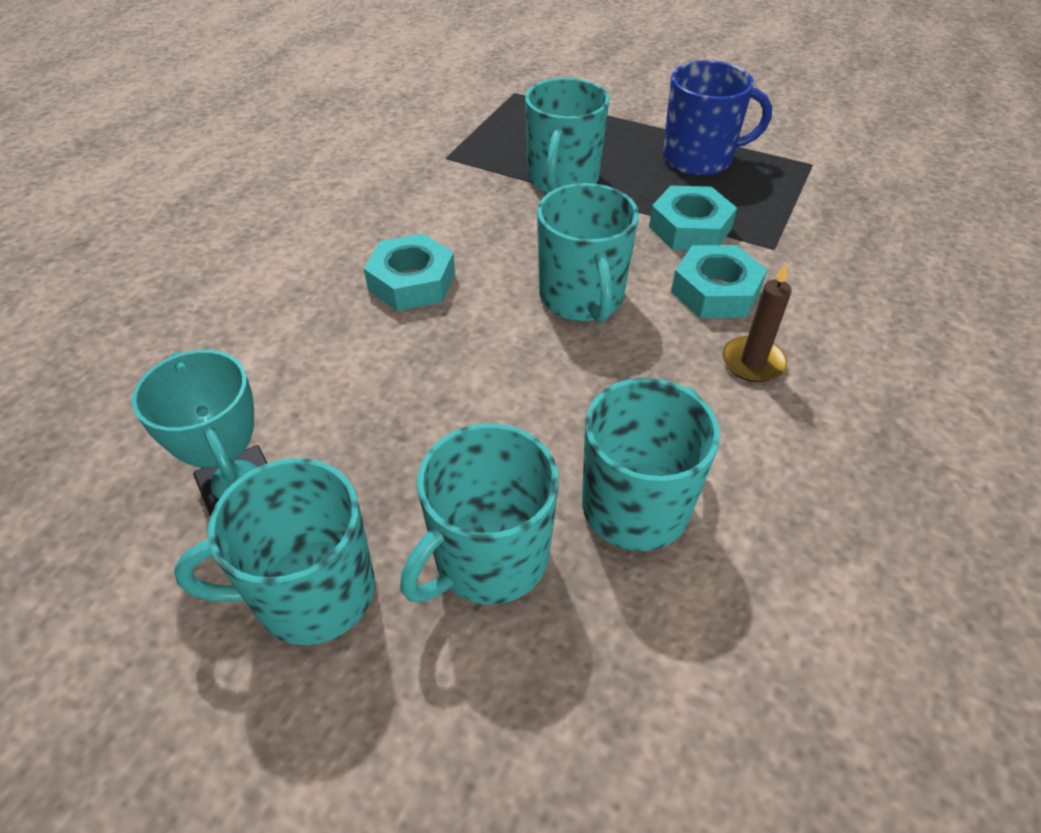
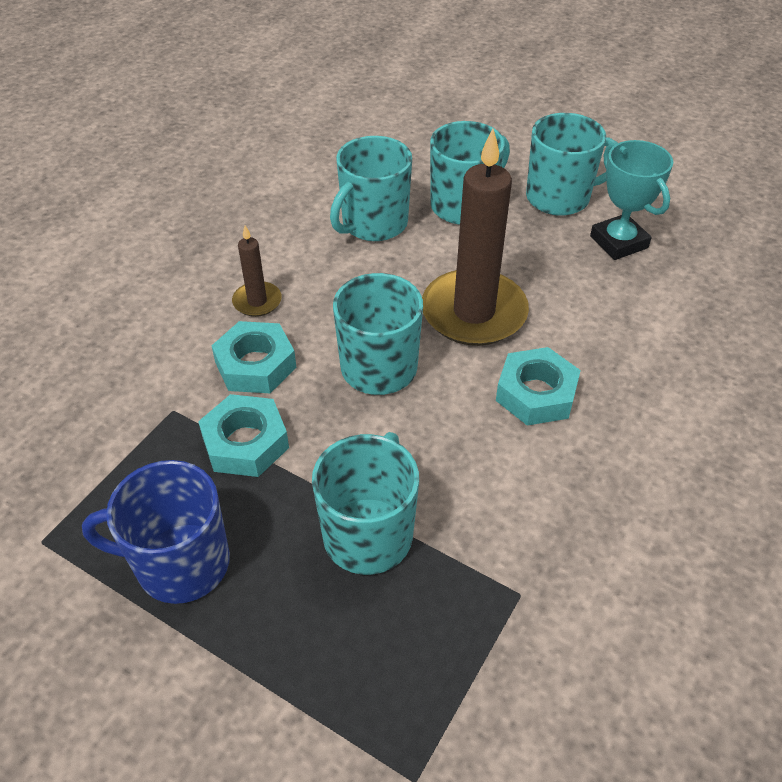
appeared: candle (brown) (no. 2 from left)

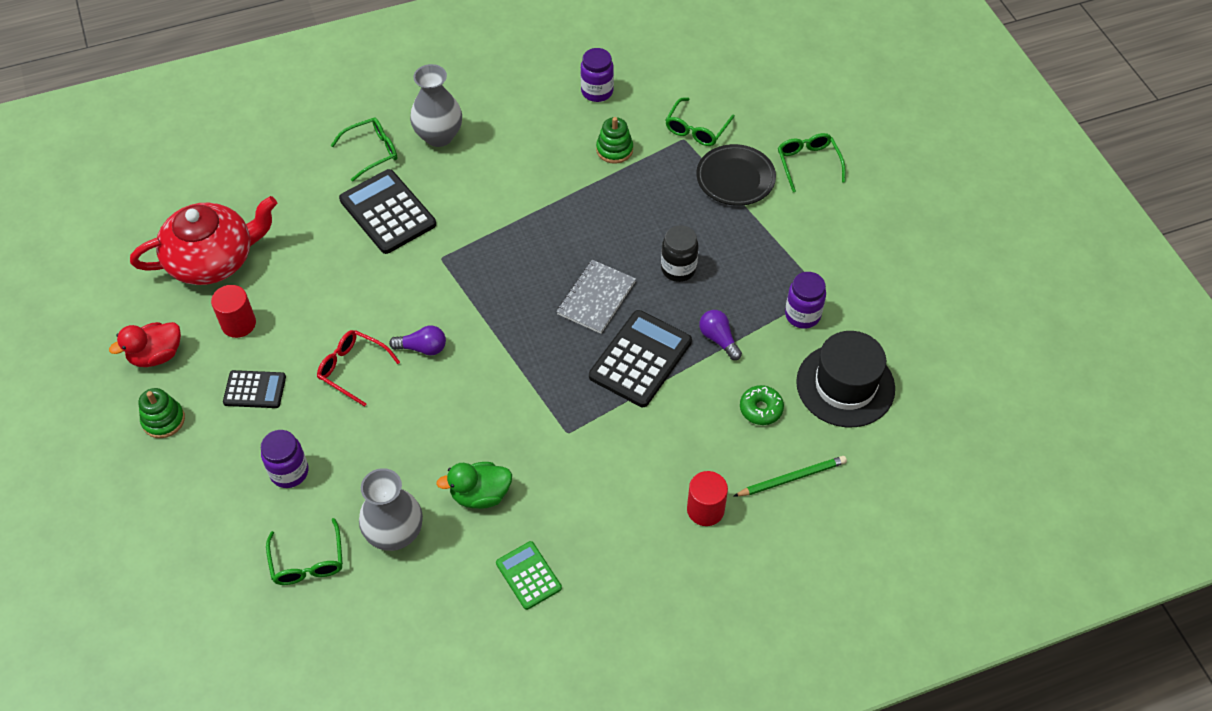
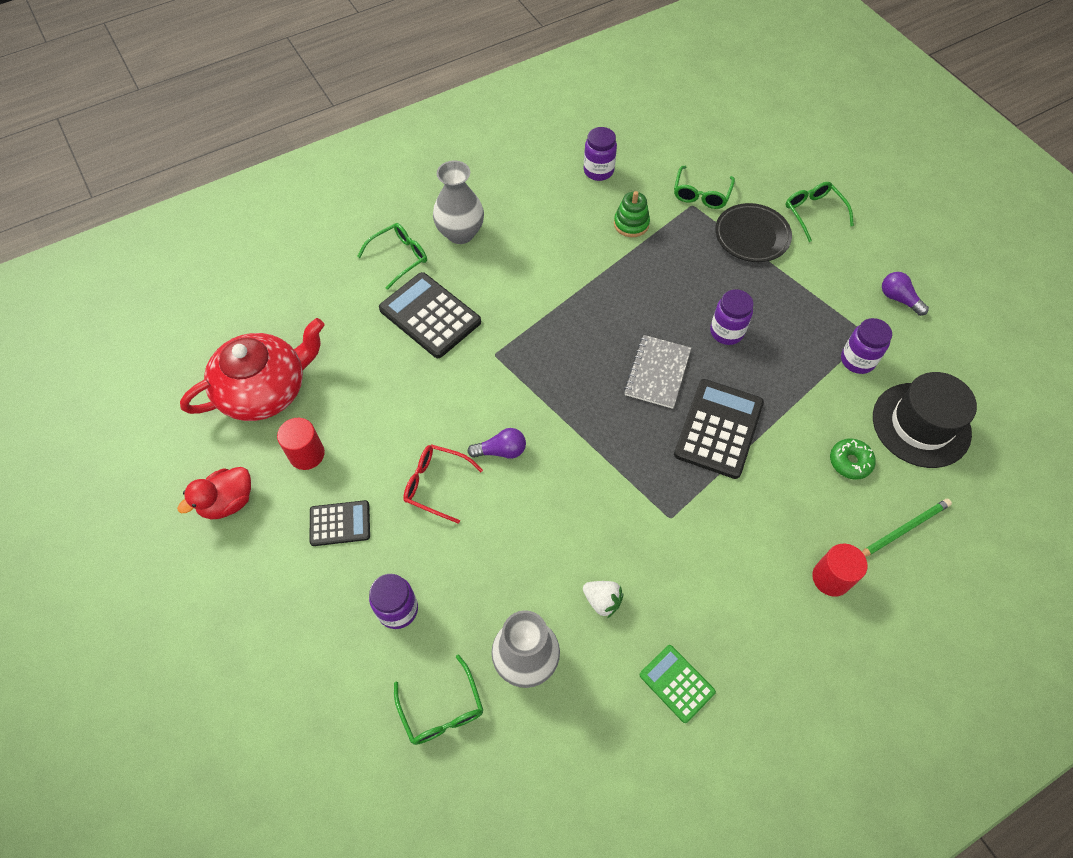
missing: stacking toy (green) (no. 1 from left)
relocated: light bulb (purple) (no. 2 from left)
exchanged: duck (green) to strawberry (white)
colour: jar (black) to jar (purple) (no. 3 from left)

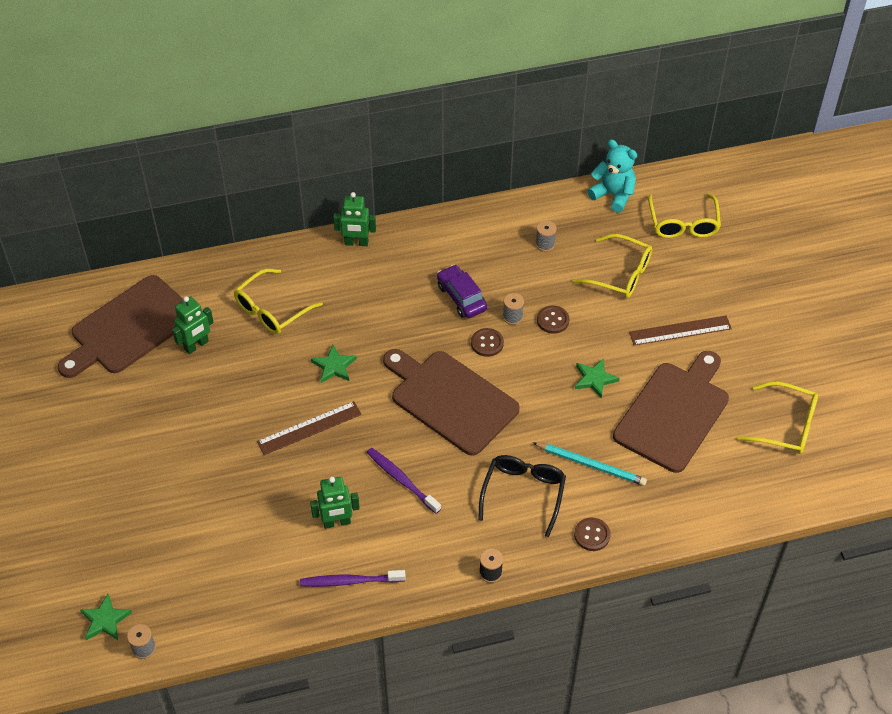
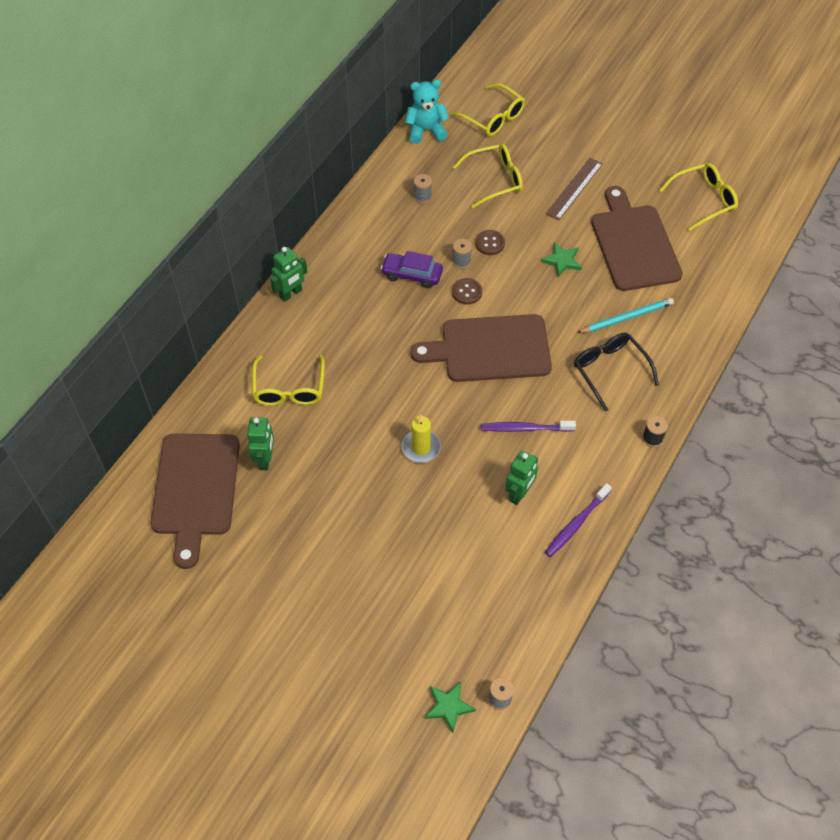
missing: star (green) (no. 2 from left); button (brown) (no. 3 from left)
exchanged: ruler (brown) (no. 1 from left) to candle (yellow)

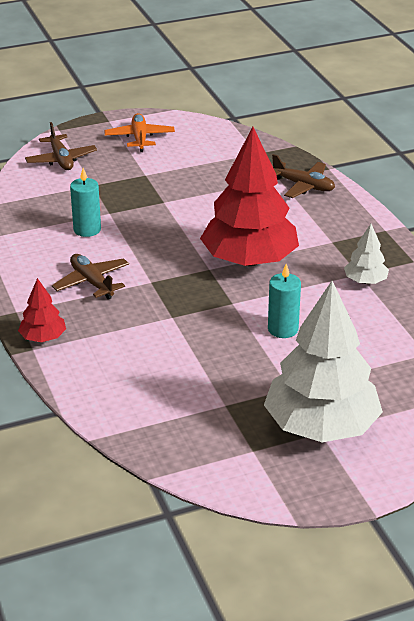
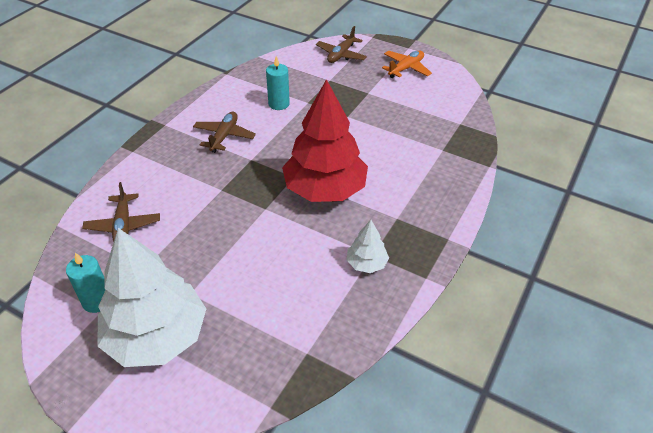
missing: tree (red) (no. 1 from left)
relocated: candle (turquoise) (no. 2 from left in the first image) to candle (turquoise) (no. 1 from left); plane (brown) (no. 3 from left in the first image) to plane (brown) (no. 1 from left)

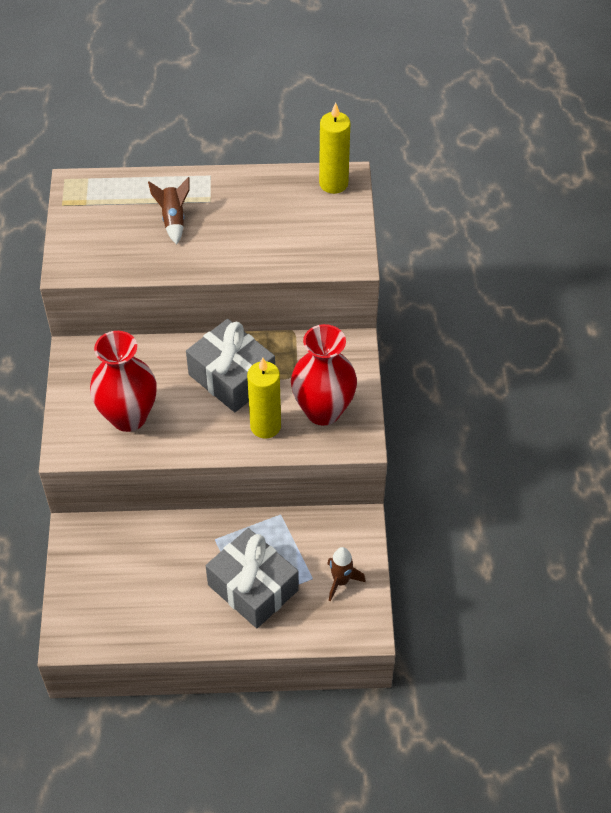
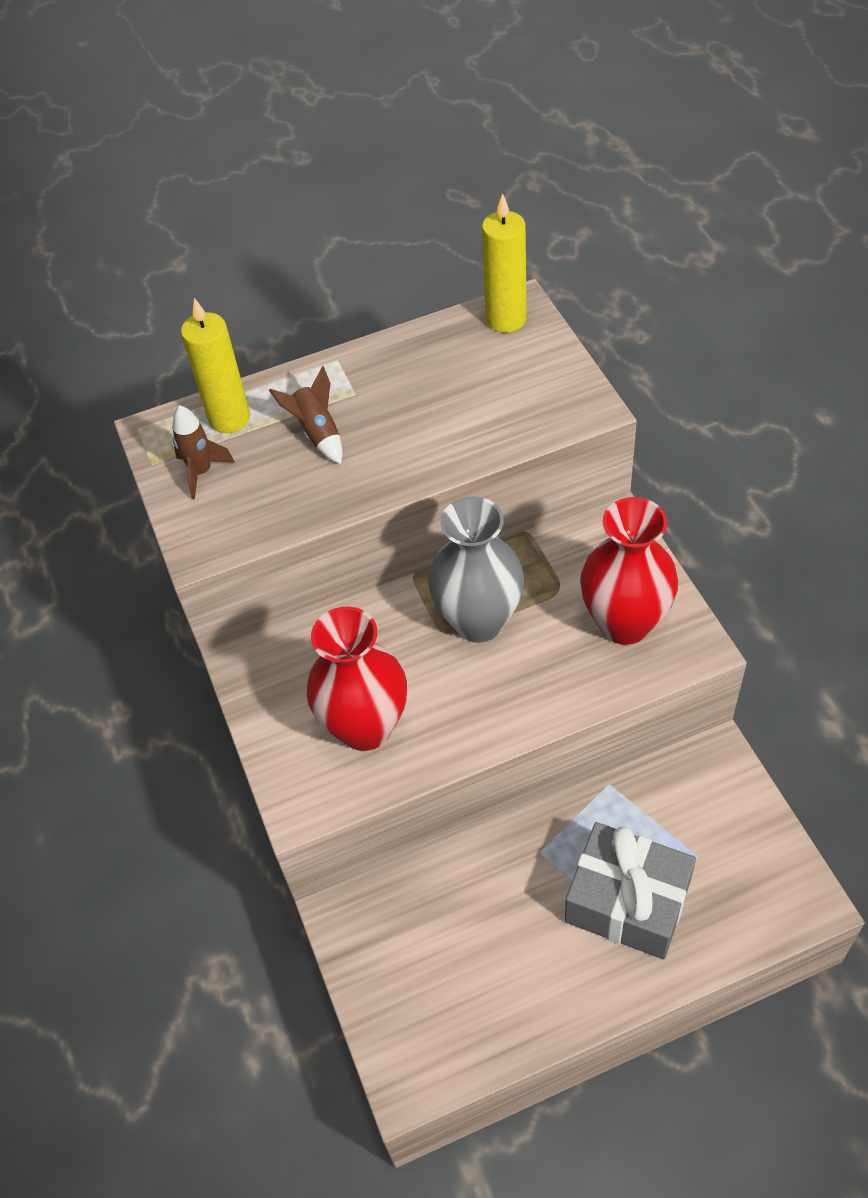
relocated: candle (yellow) (no. 1 from left); rocket (brown) (no. 2 from left in the first image) to rocket (brown) (no. 1 from left)
exchanged: gift (grey) (no. 1 from left) to vase (grey)

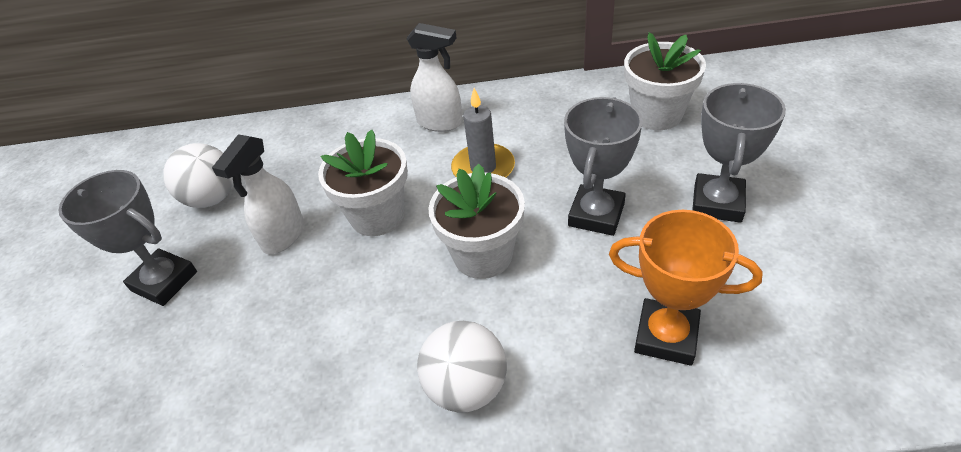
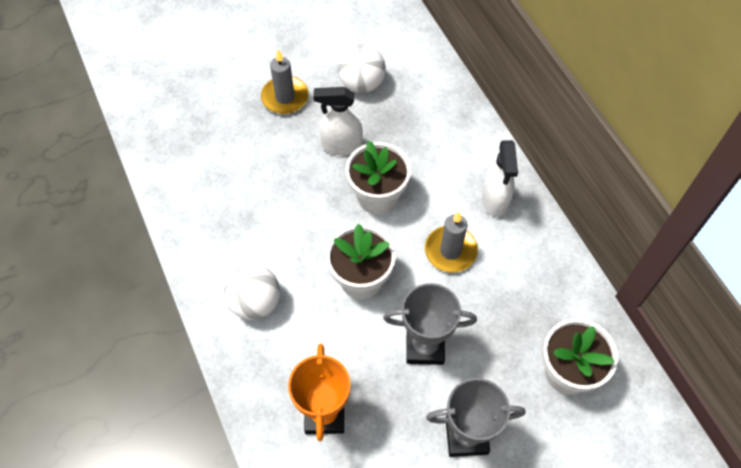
exchanged: trophy (grey) (no. 1 from left) to candle (grey) (no. 1 from left)

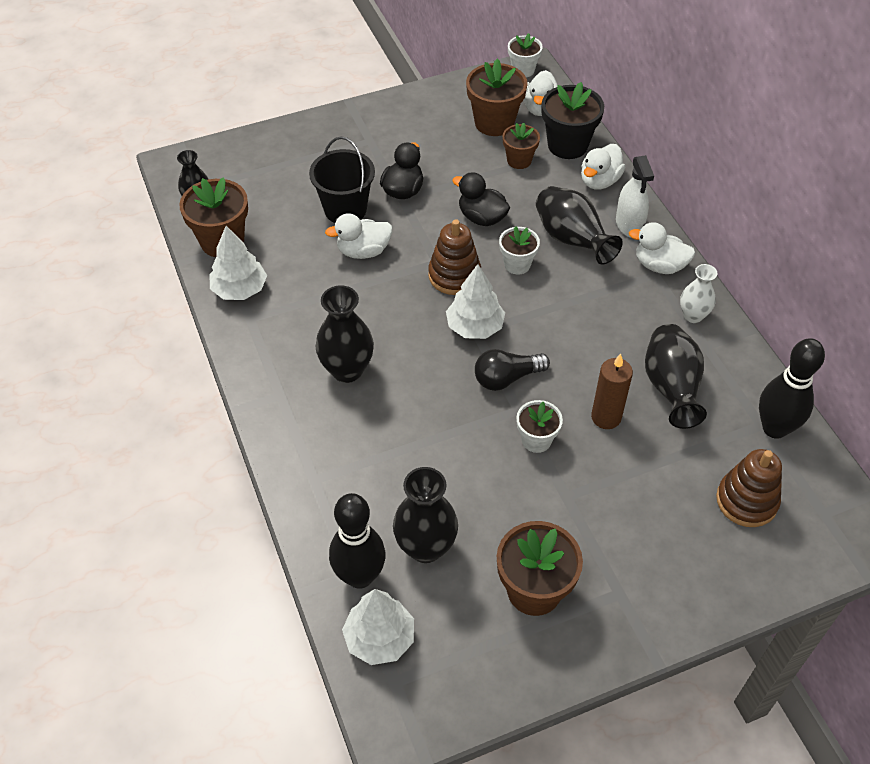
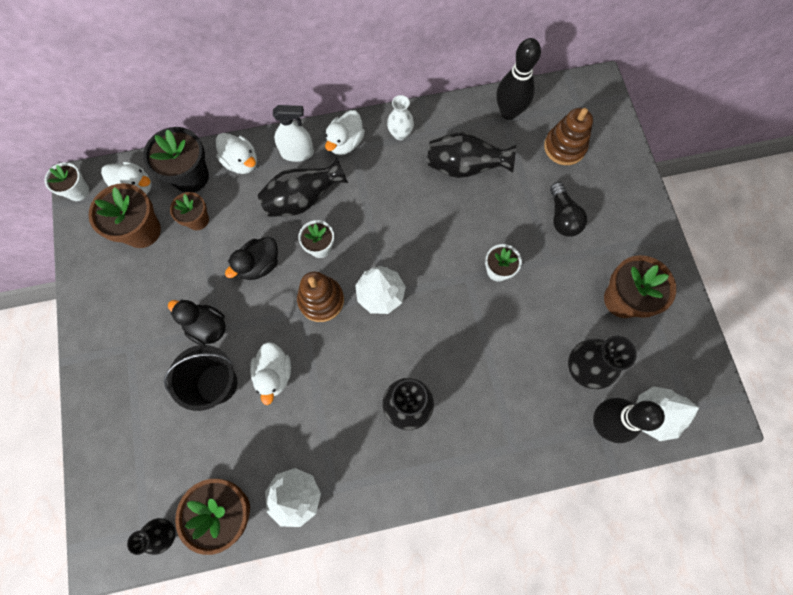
missing: candle (brown)
relocated: light bulb (black)

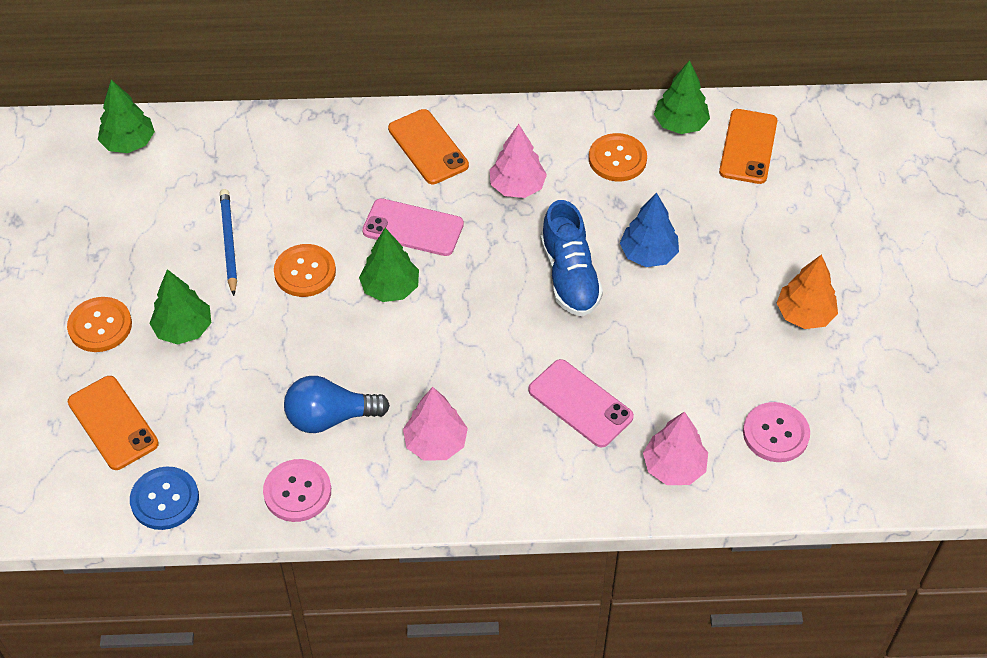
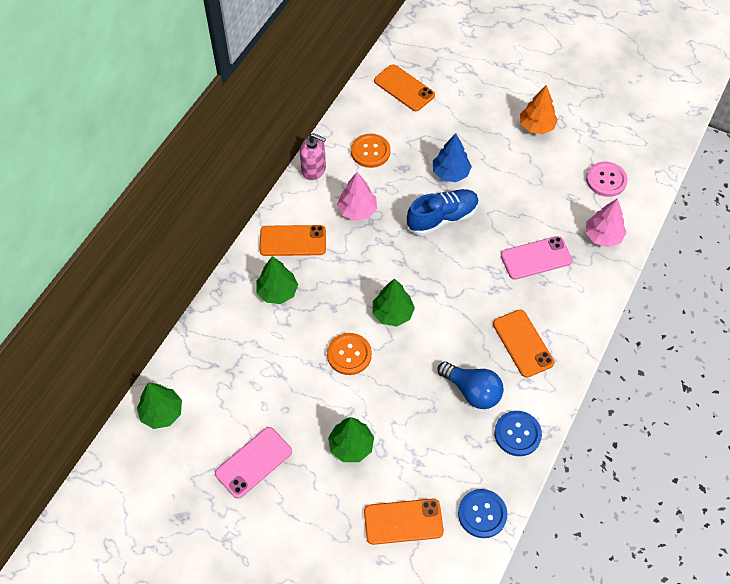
missing: button (orange) (no. 1 from left); pencil (blue)
appeared: soap dispenser (pink)
relocated: phone (pink) (no. 1 from left); tree (green) (no. 4 from left in the first image) to tree (green) (no. 2 from left)
exchanged: tree (pink) (no. 1 from left) to phone (orange) (no. 4 from left)
colour: button (pink) (no. 1 from left) to button (blue) (no. 2 from left)
spun: light bulb (blue) 75 degrees counterclockwise; shoe (blue) 45 degrees counterclockwise

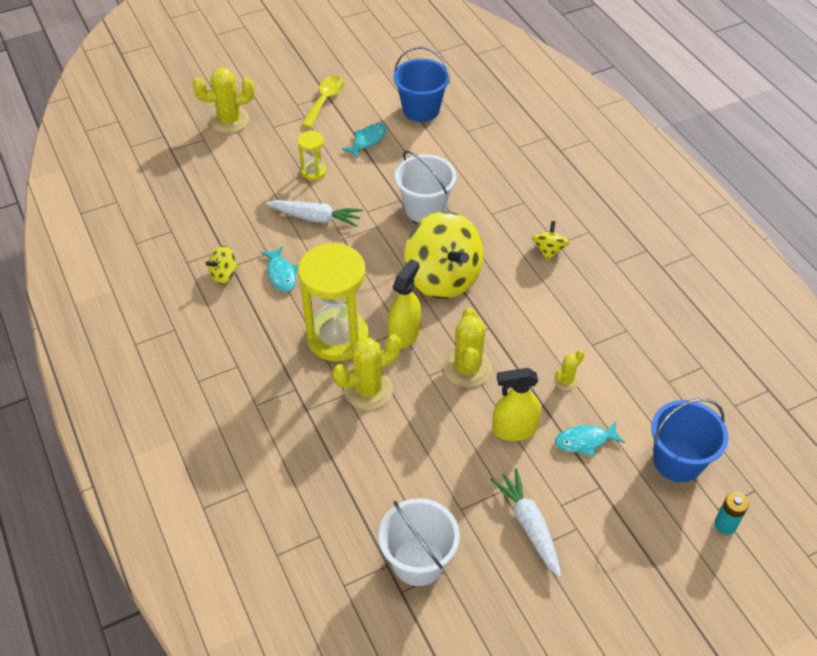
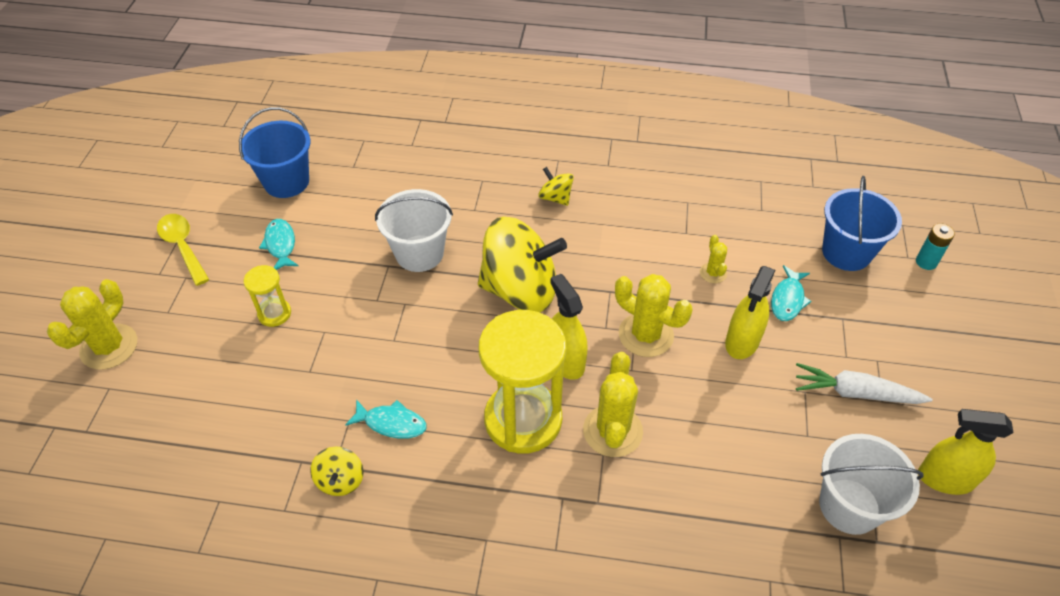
missing: carrot (white) (no. 1 from left)
appeared: spray bottle (yellow) (no. 3 from left)

